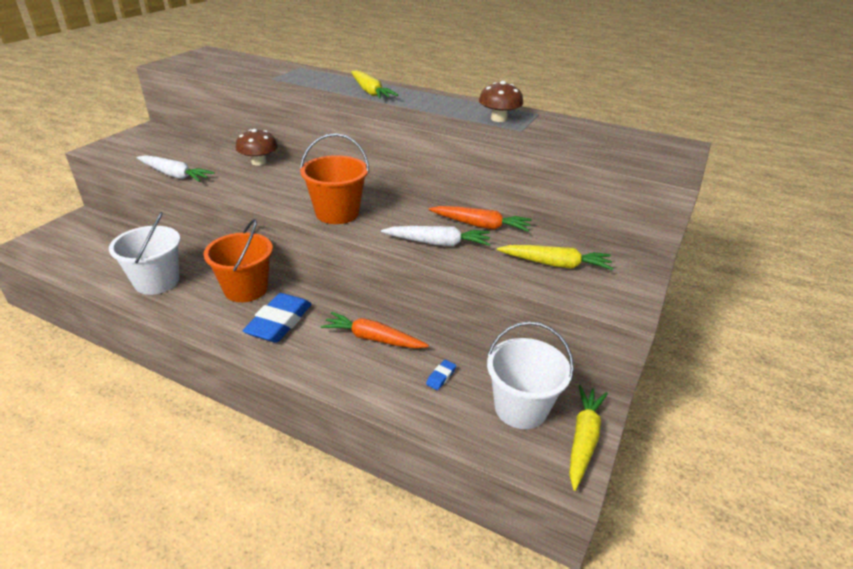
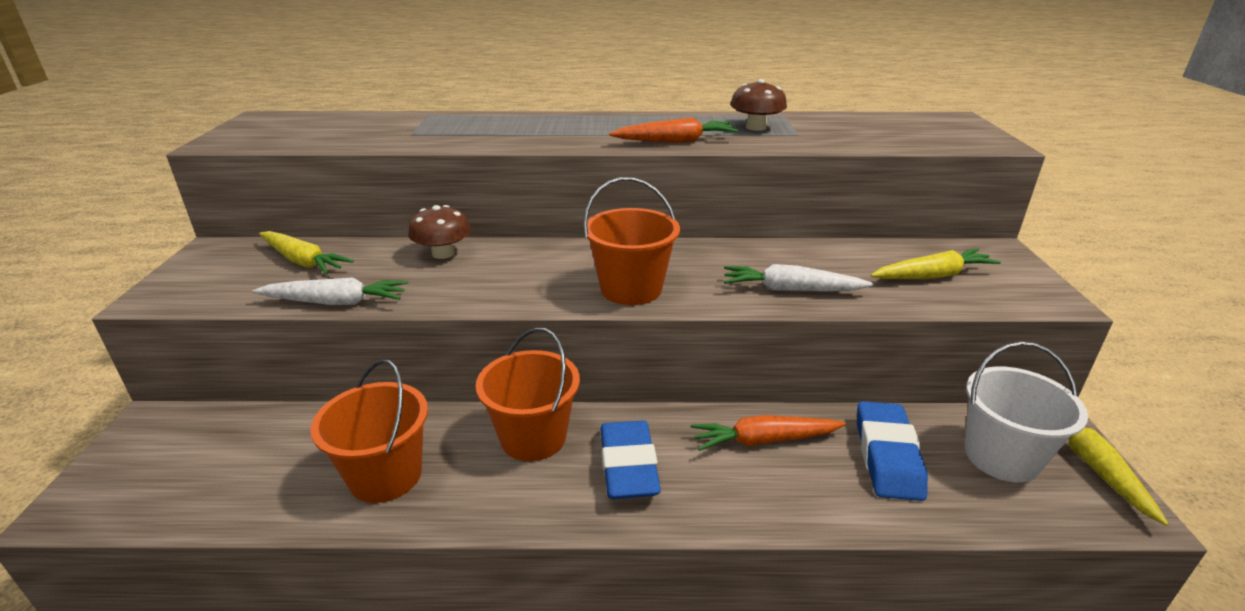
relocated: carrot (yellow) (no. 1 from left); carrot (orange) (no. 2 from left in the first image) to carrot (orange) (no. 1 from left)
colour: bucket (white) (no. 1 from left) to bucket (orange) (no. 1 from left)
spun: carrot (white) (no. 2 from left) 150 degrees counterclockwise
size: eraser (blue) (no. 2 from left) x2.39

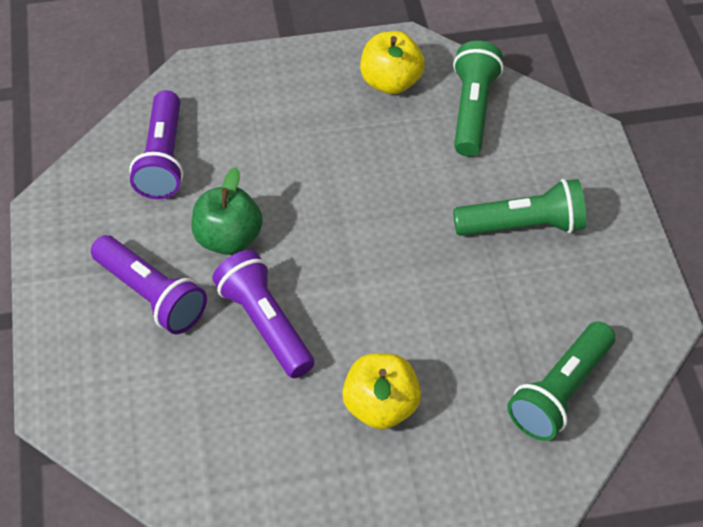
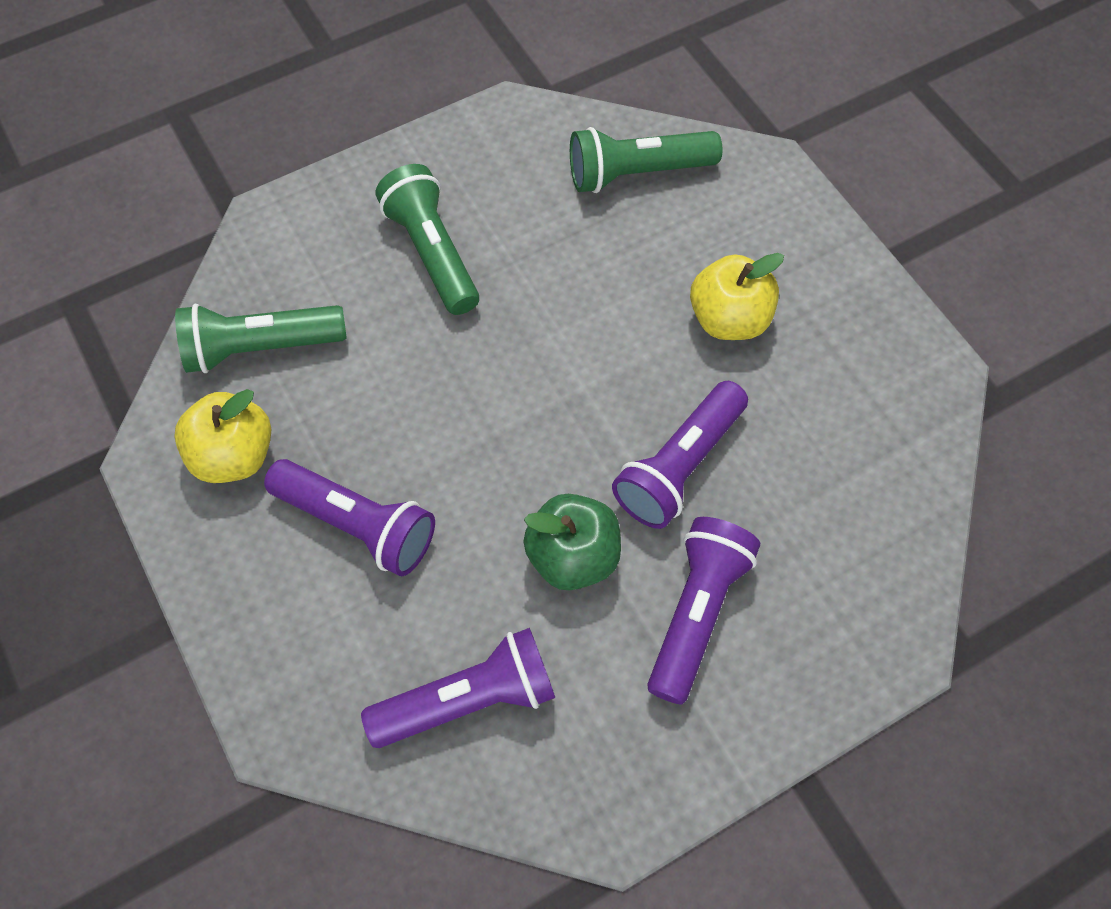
appeared: flashlight (purple) (no. 1 from left)
spun: flashlight (green) (no. 3 from left) 150 degrees clockwise

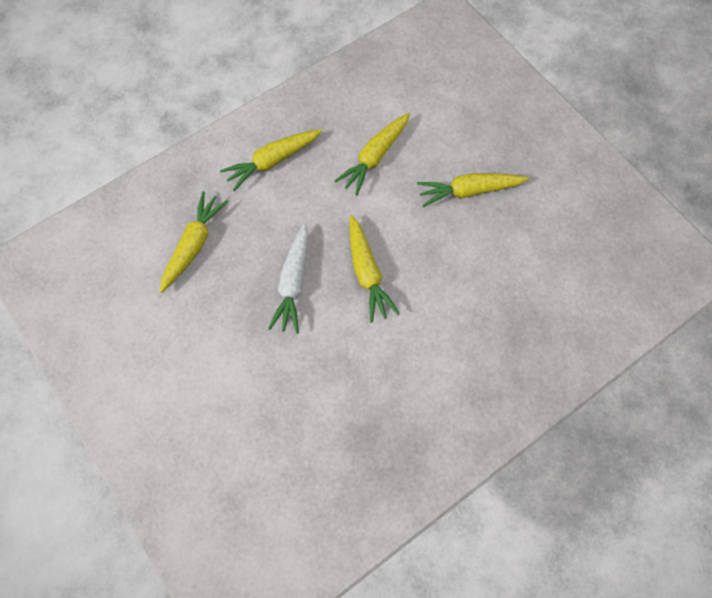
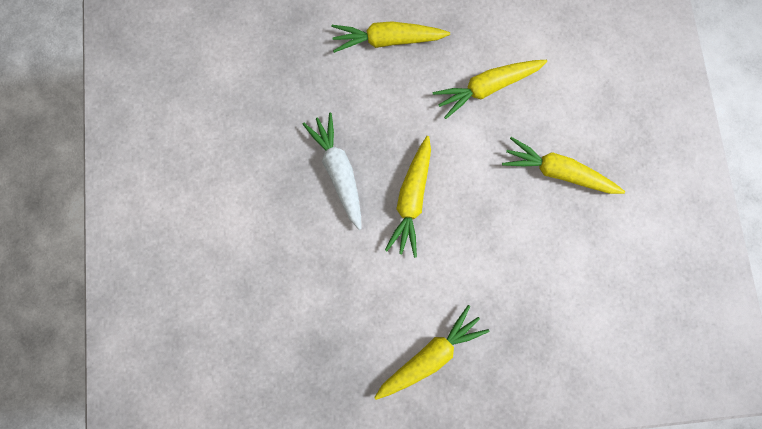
relocated: carrot (yellow) (no. 1 from left in the first image) to carrot (yellow) (no. 3 from left)
spun: carrot (white) 120 degrees clockwise

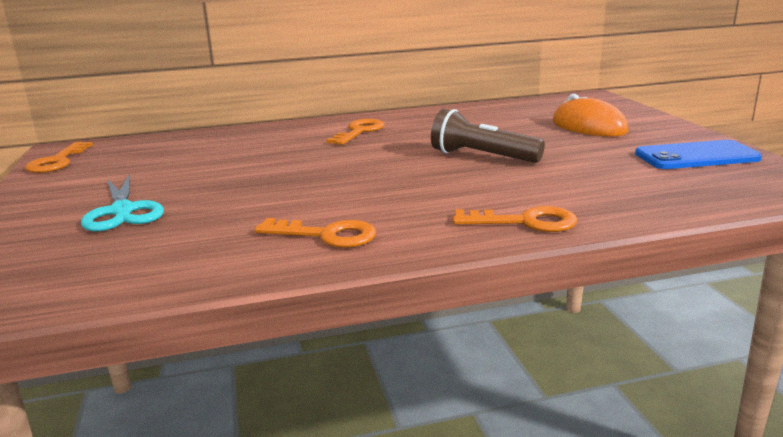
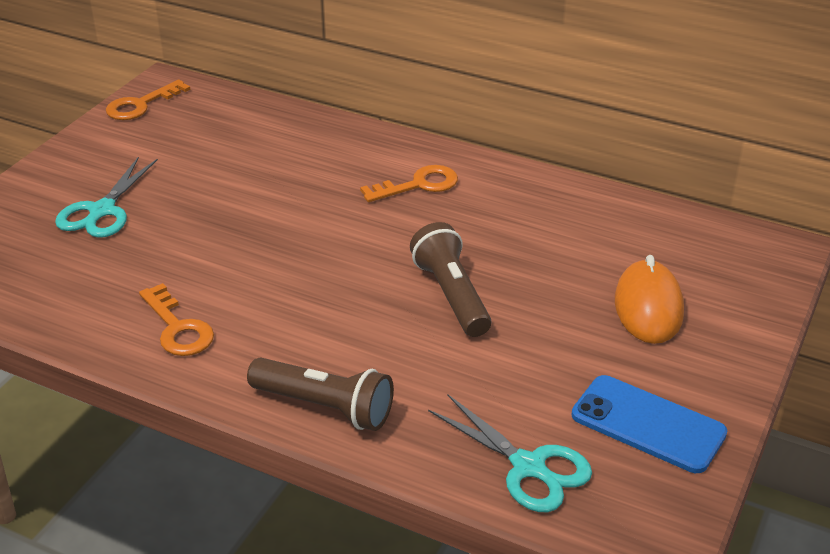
appeared: scissors (turquoise) (no. 2 from left)
exchanged: key (orange) (no. 4 from left) to flashlight (brown) (no. 1 from left)

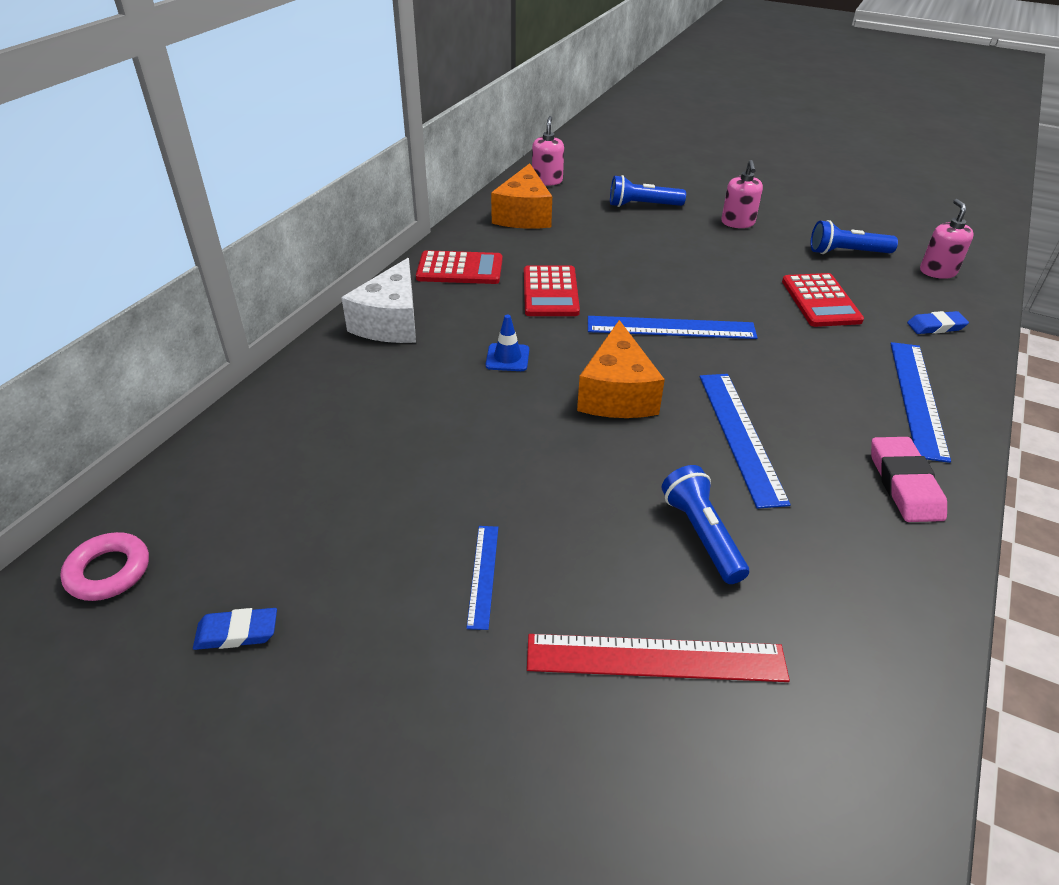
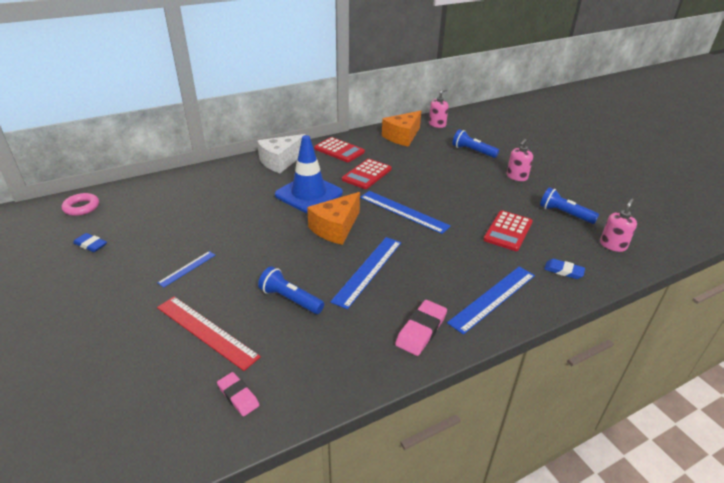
appeared: eraser (pink) (no. 1 from left)
spun: flashlight (blue) (no. 2 from left in the first image) 75 degrees counterclockwise
size: traffic cone (blue) x2.34

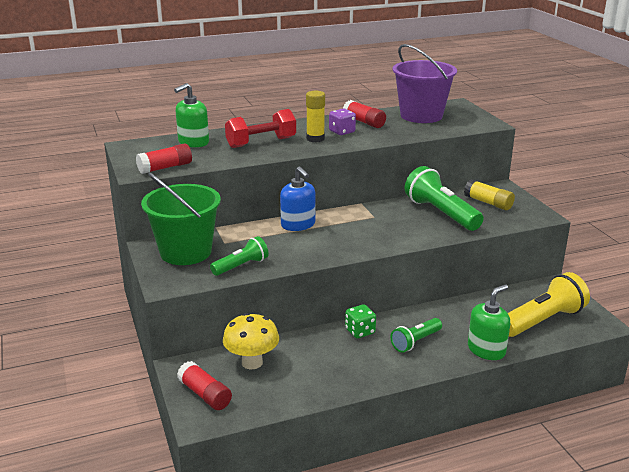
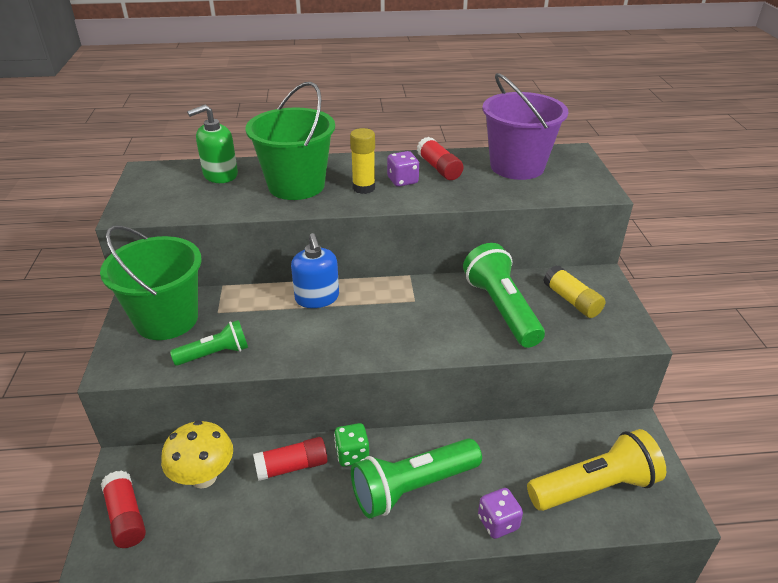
relocated: glue stick (red) (no. 1 from left in the first image) to glue stick (red) (no. 2 from left)
exchanged: dumbbell (red) to bucket (green) (no. 2 from left); soap dispenser (green) (no. 2 from left) to dice (purple) (no. 2 from left)
size: flashlight (green) (no. 2 from left) x1.72

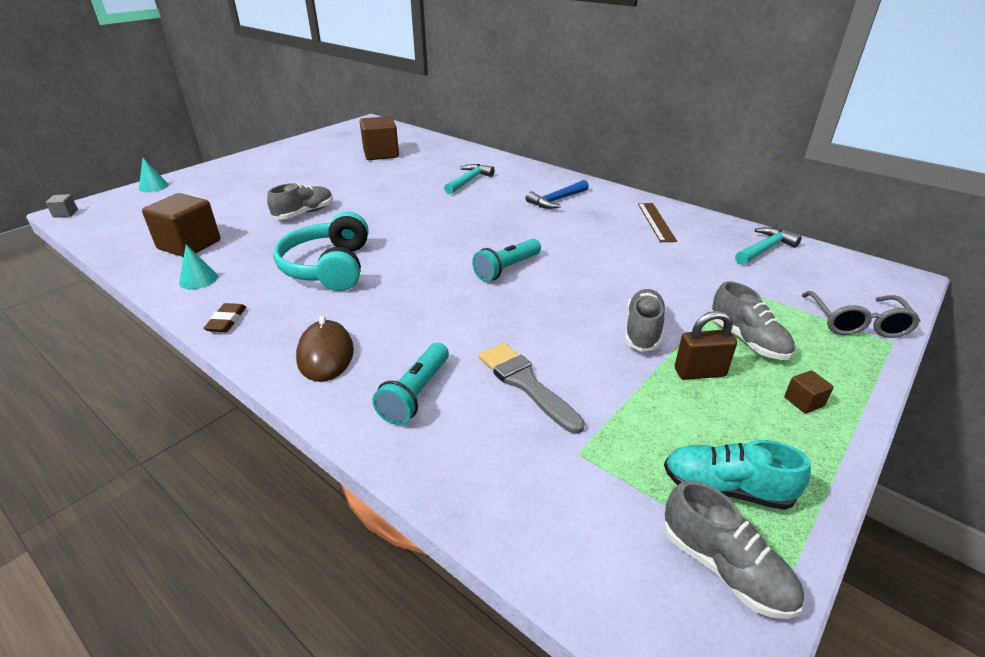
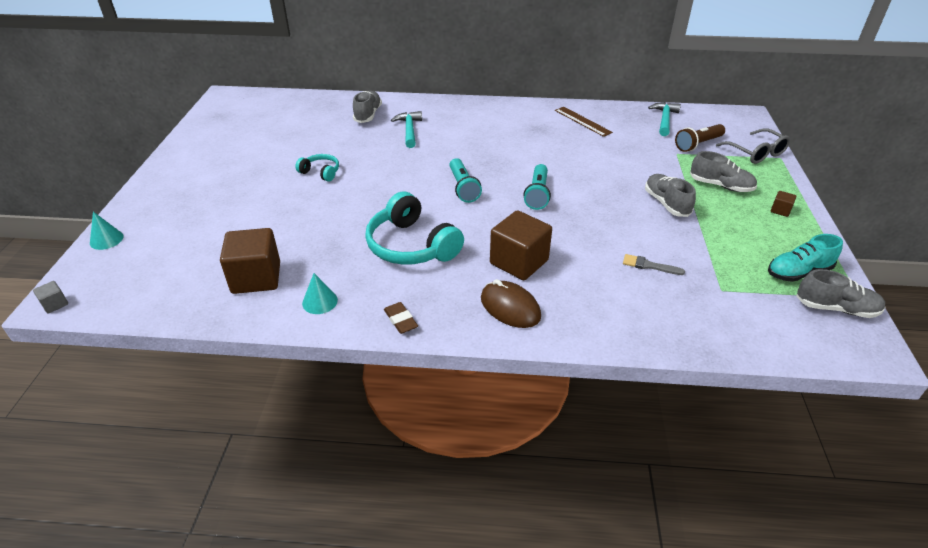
missing: hammer (blue); padlock (brown)
appeared: headphones (turquoise) (no. 1 from left); flashlight (brown)
relocated: shoe (grey) (no. 1 from left); cube (brown) (no. 2 from left); flashlight (turquoise) (no. 1 from left)
size: brush (grey) x0.59

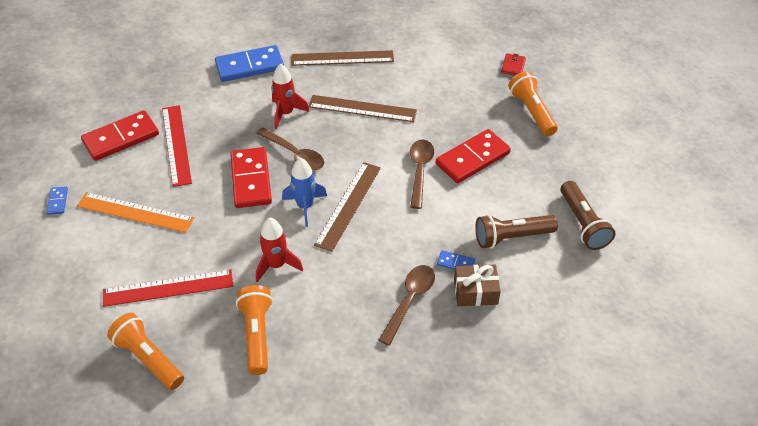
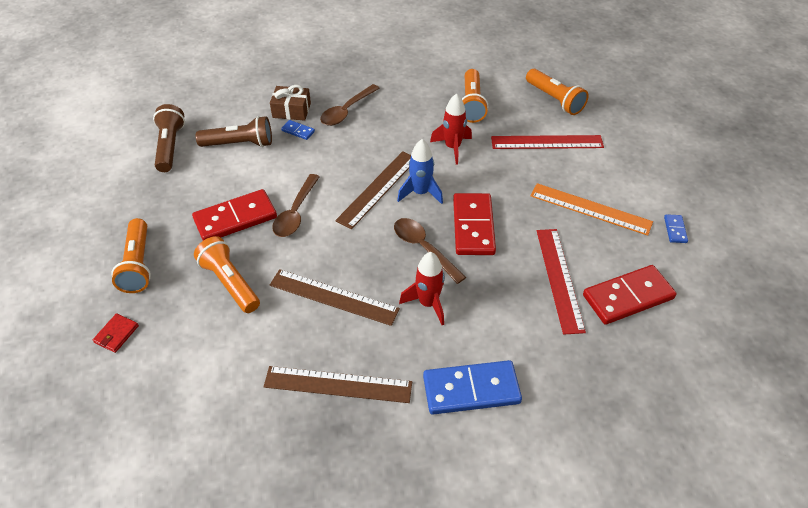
appeared: flashlight (orange) (no. 2 from left)

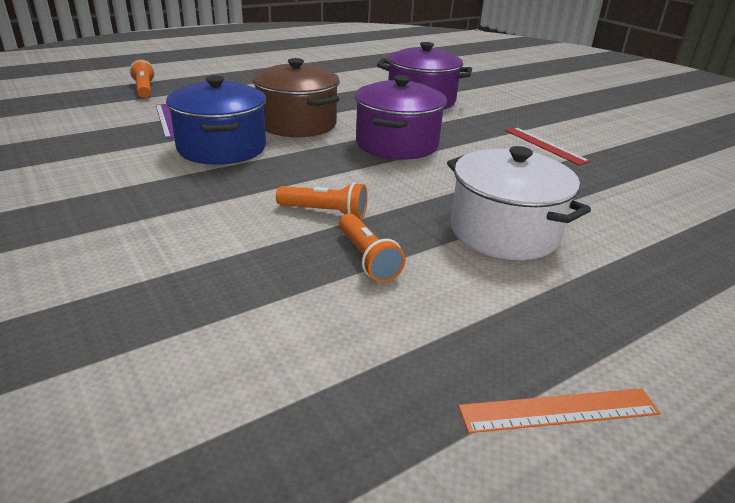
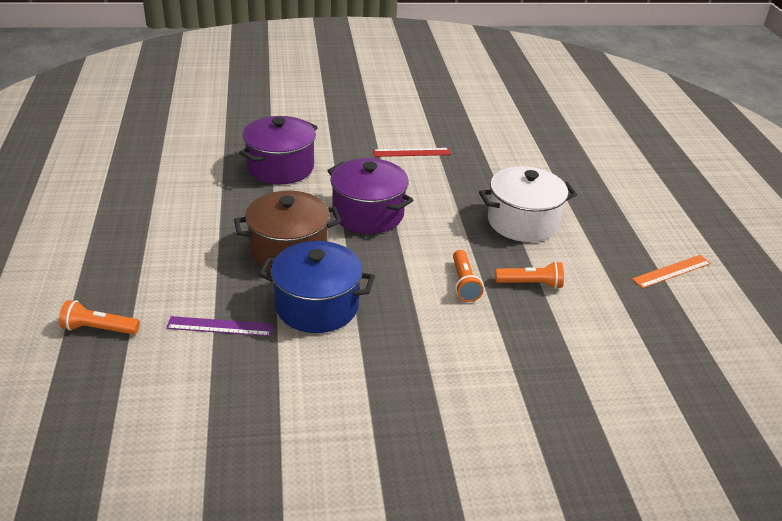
spun: flashlight (orange) (no. 2 from left) 135 degrees clockwise; ruler (orange) 45 degrees clockwise

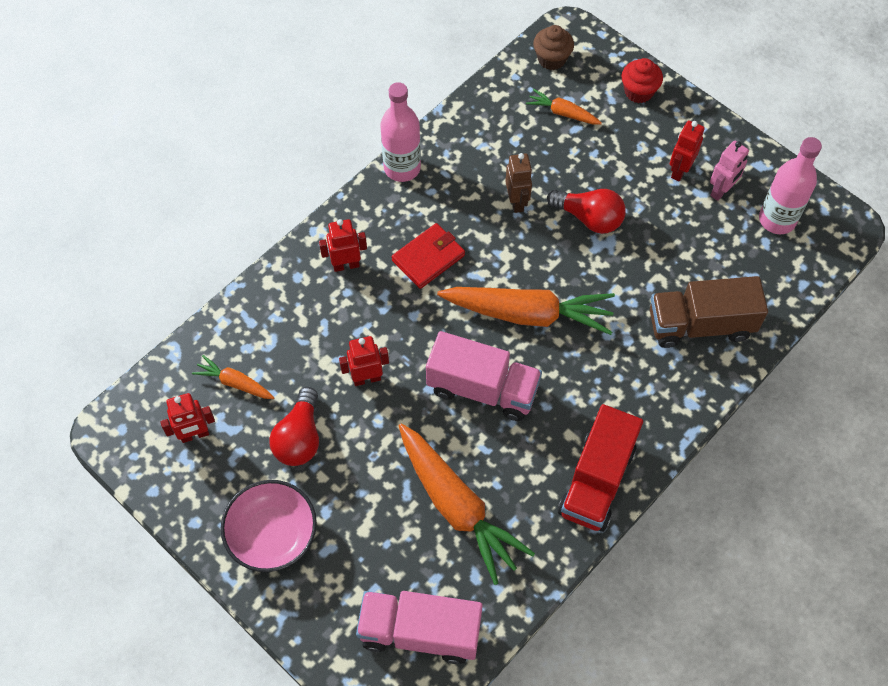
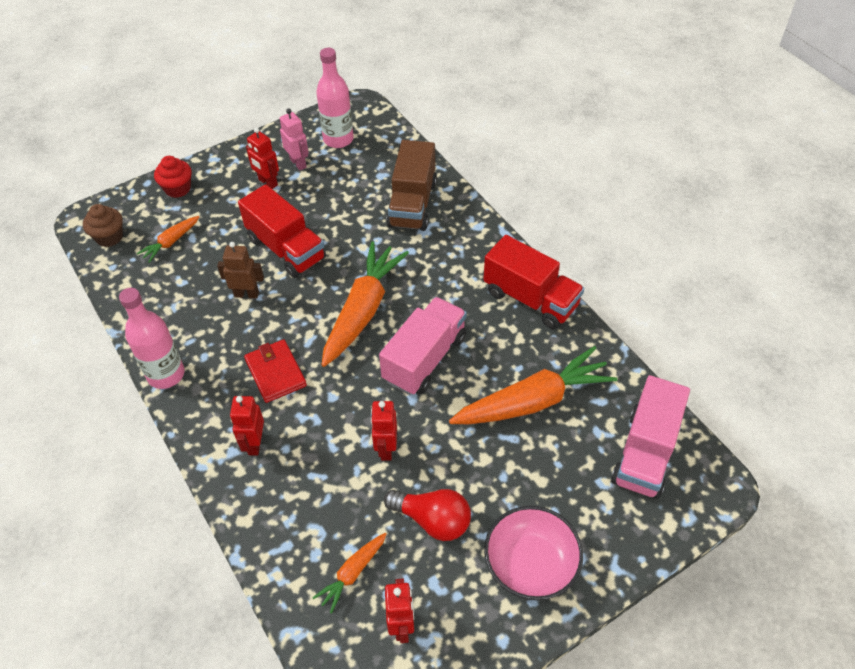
exchanged: light bulb (red) (no. 2 from left) to truck (red) (no. 1 from left)

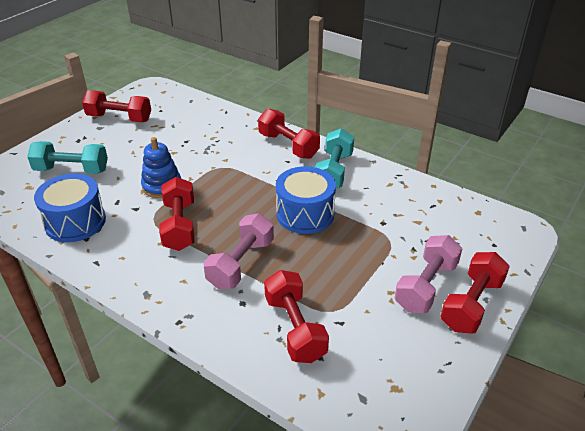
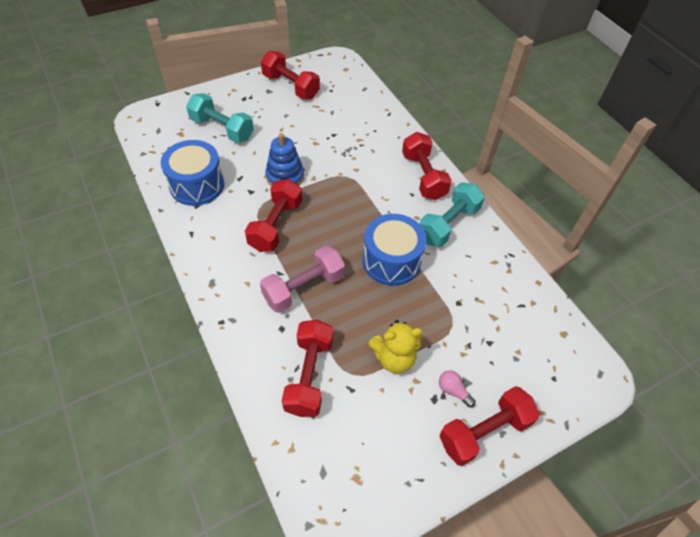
appeared: teddy bear (yellow)
exchanged: dumbbell (pink) (no. 2 from left) to light bulb (pink)

